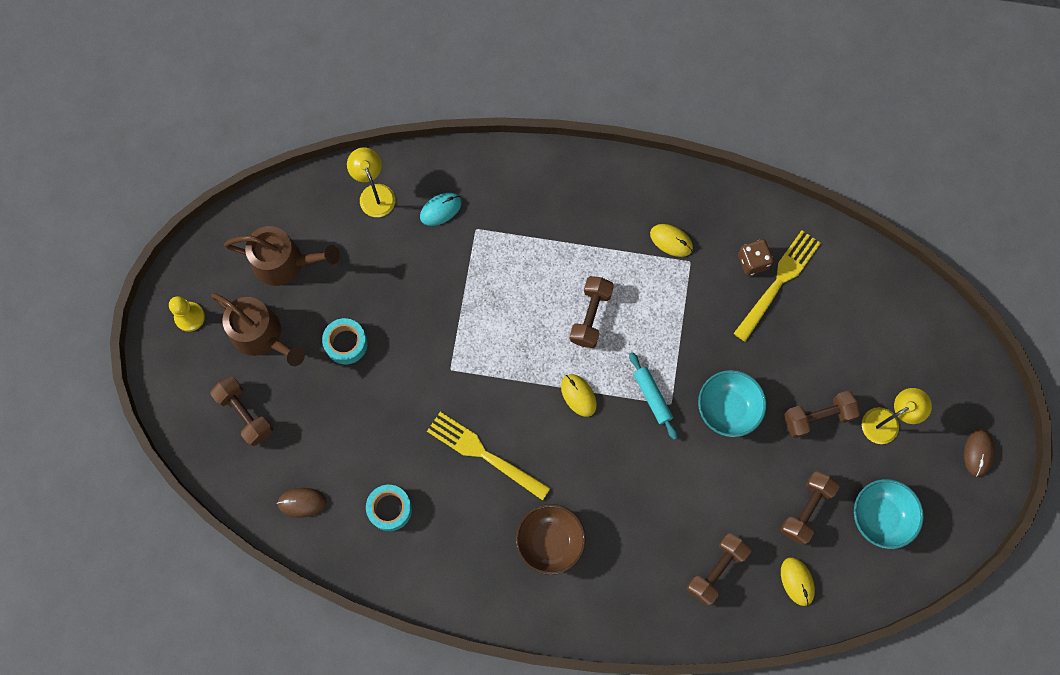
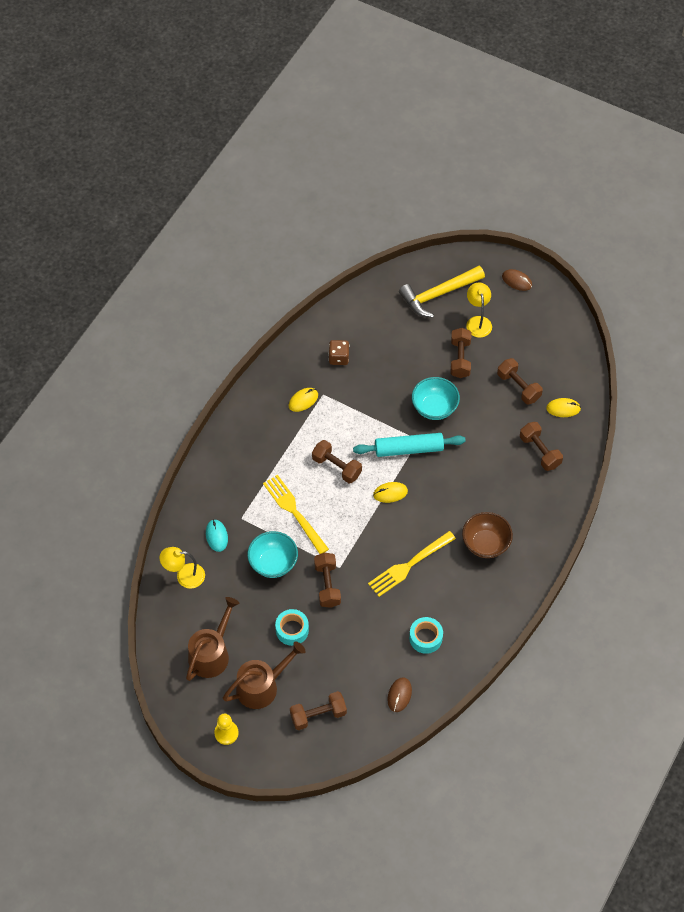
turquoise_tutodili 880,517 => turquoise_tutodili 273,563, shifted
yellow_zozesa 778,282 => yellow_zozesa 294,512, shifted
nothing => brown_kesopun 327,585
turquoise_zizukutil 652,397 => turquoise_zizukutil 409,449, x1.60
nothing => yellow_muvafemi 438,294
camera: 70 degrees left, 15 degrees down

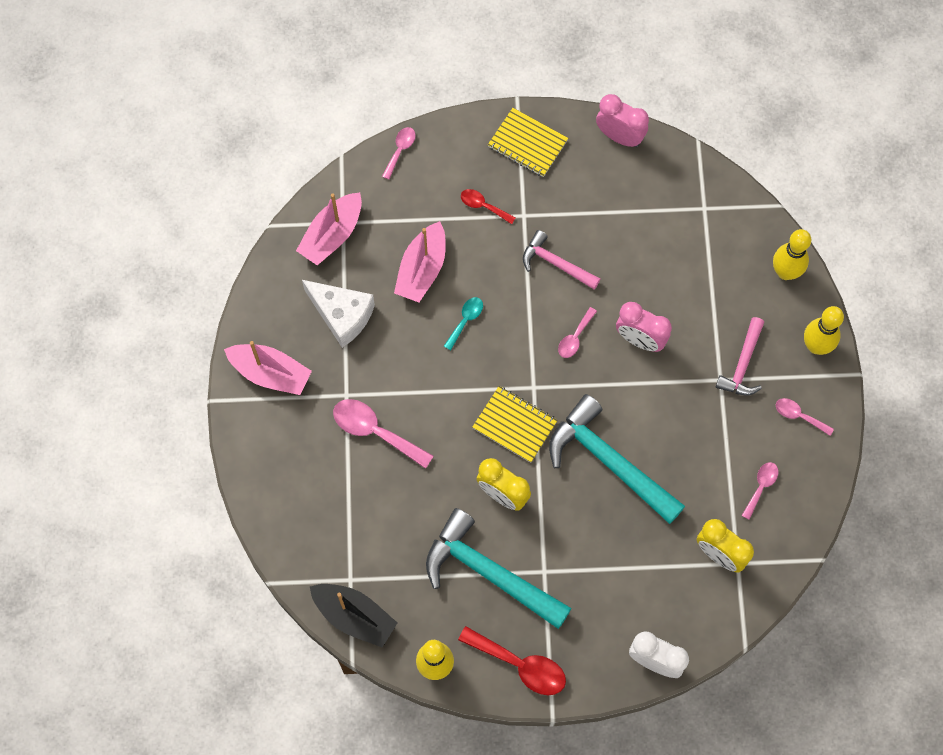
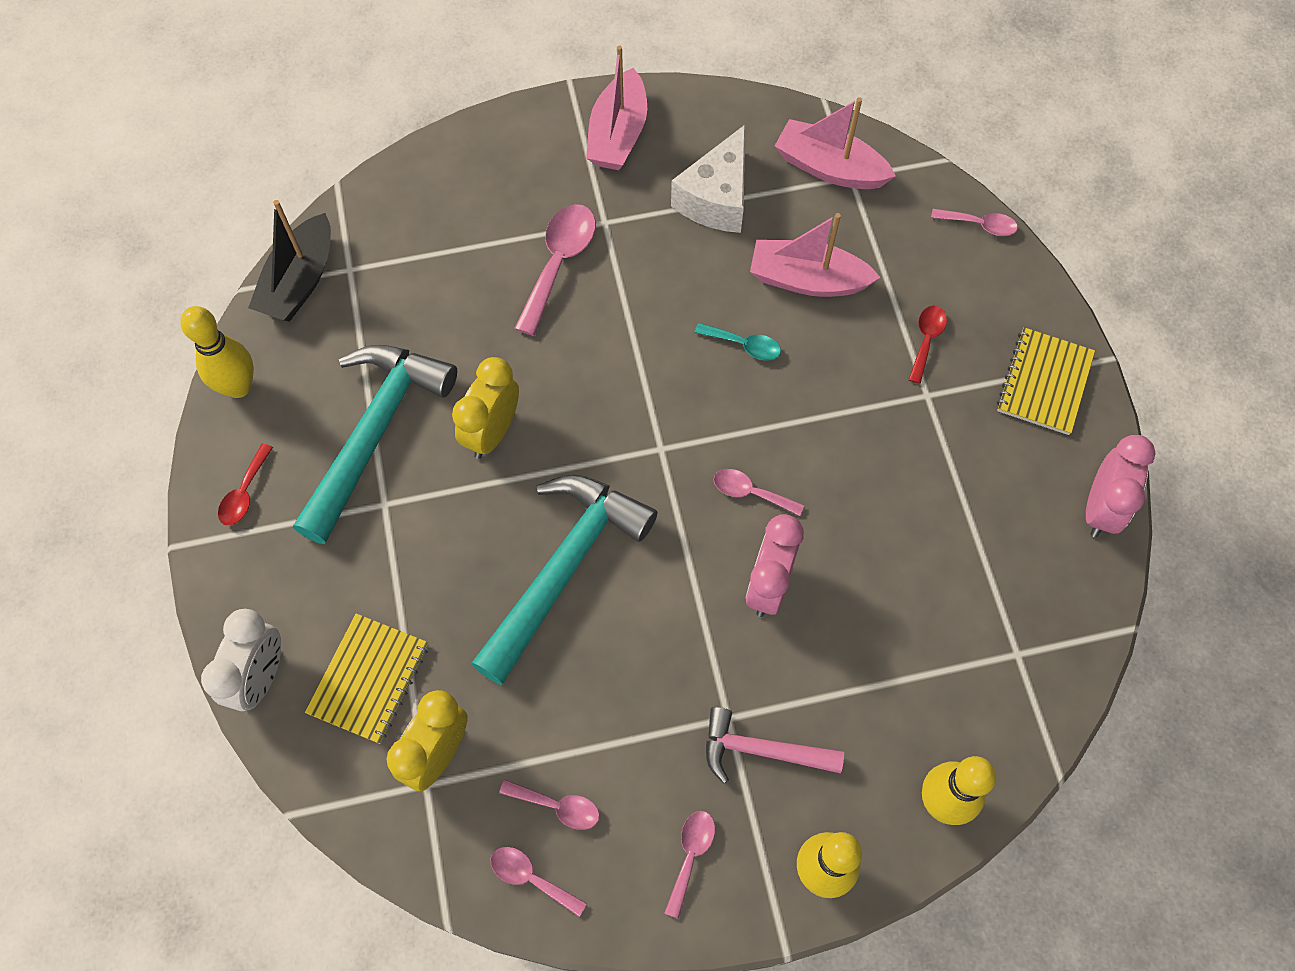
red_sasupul 520,665 => red_sasupul 245,493, x0.56
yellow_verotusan 514,425 => yellow_verotusan 369,679, shifted
nothing => pink_sasupul 530,878
pink_muvafemi 556,264 => nothing
camera: 80 degrees right, 5 degrees down

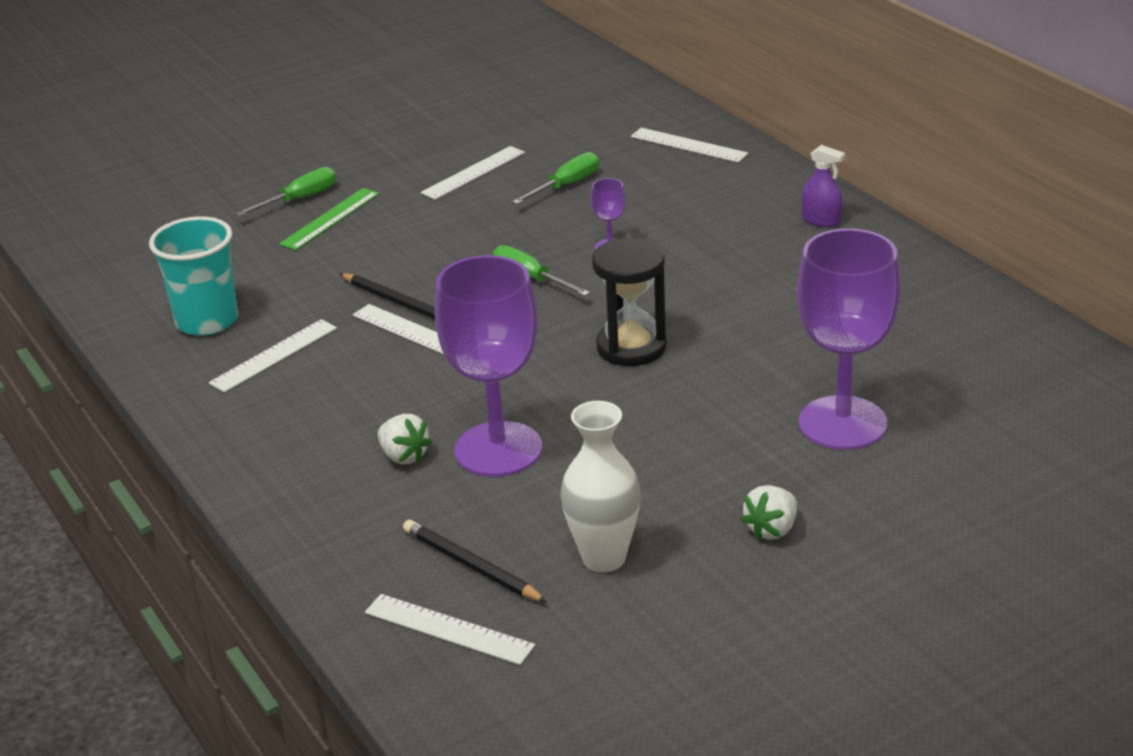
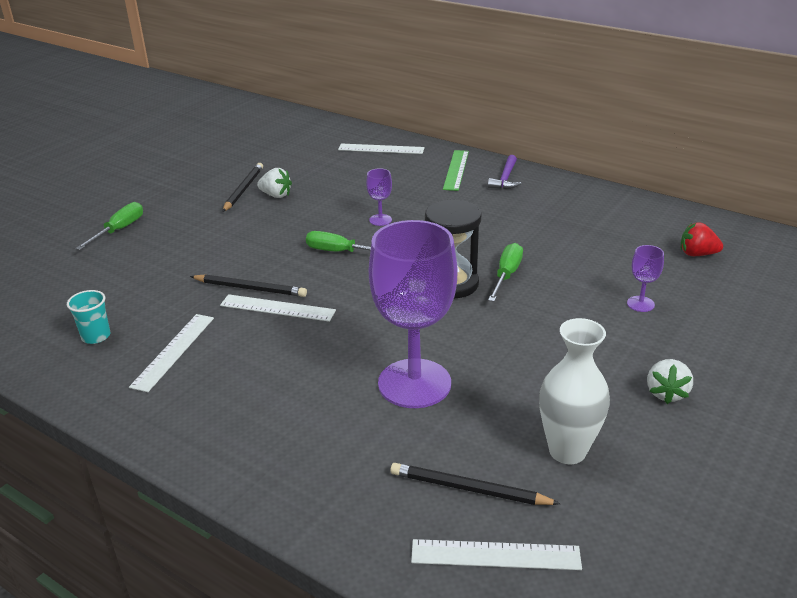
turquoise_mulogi 207,321 => turquoise_mulogi 96,336, x0.53
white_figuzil 473,172 => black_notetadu 243,189
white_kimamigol 404,456 => white_kimamigol 276,195, shifted
green_figuzil 330,219 => green_figuzil 456,170, shifted
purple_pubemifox 821,220 => purple_muvafemi 505,178
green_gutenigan 566,185 => green_gutenigan 506,275, shifted
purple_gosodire 842,423 => purple_gosodire 640,304, x0.41
nothing => red_kimamigol 697,254
camera: 25 degrees left, 0 degrees up

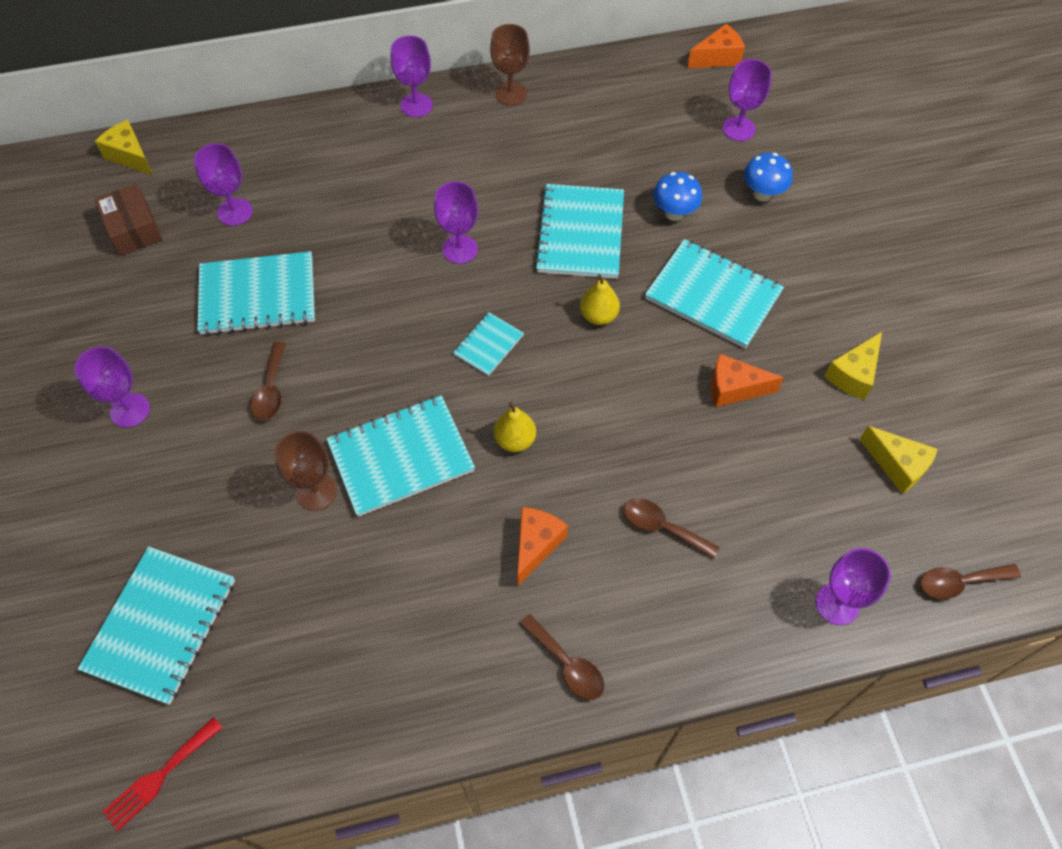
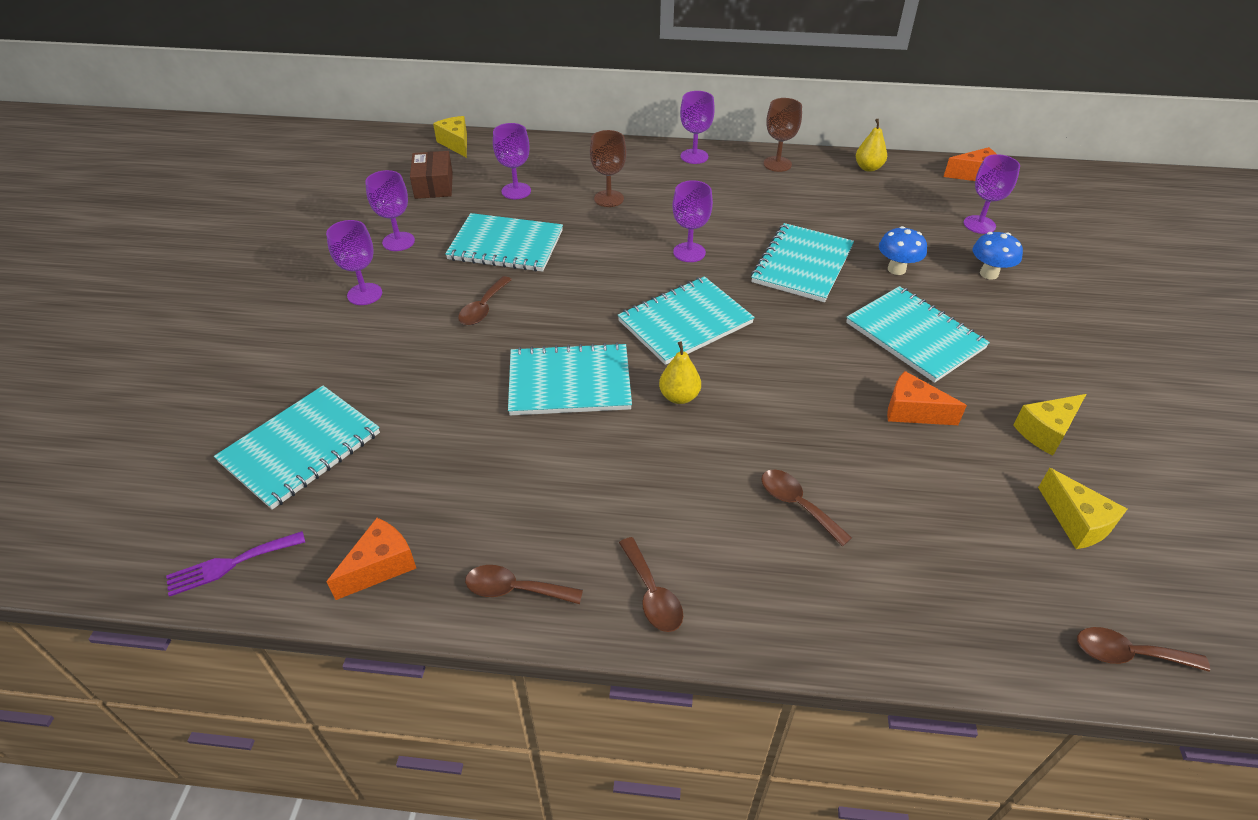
red_zozesa 159,776 => purple_zozesa 230,564
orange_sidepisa 536,545 => orange_sidepisa 380,566, shifted
purple_gosodire 837,604 => purple_gosodire 398,241, shifted
nothing => brown_sasupul 515,589
brown_gosodire 316,492 => brown_gosodire 609,199, shifted
turquoise_verotusan 488,345 => turquoise_verotusan 685,322, x1.94
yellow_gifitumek 598,316 => yellow_gifitumek 868,168, shifted
camera: 20 degrees right, 15 degrees down

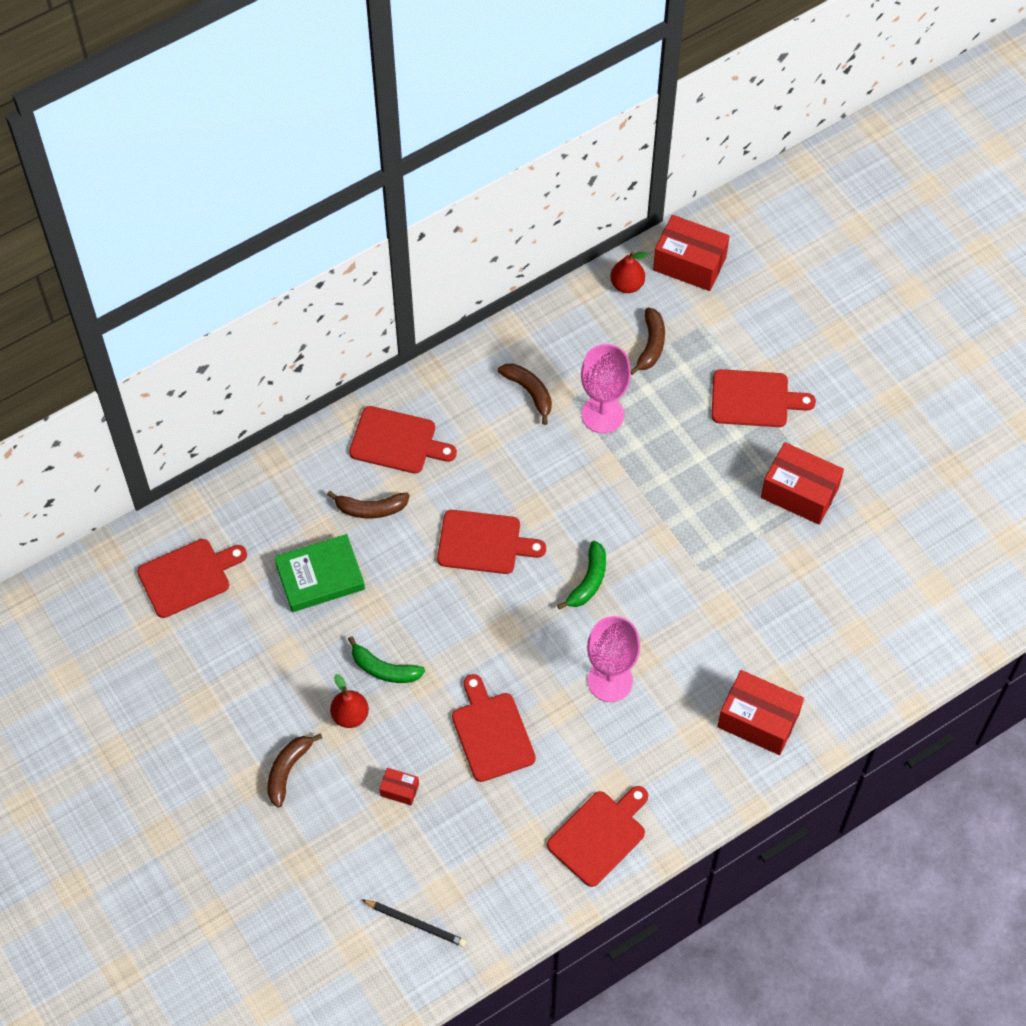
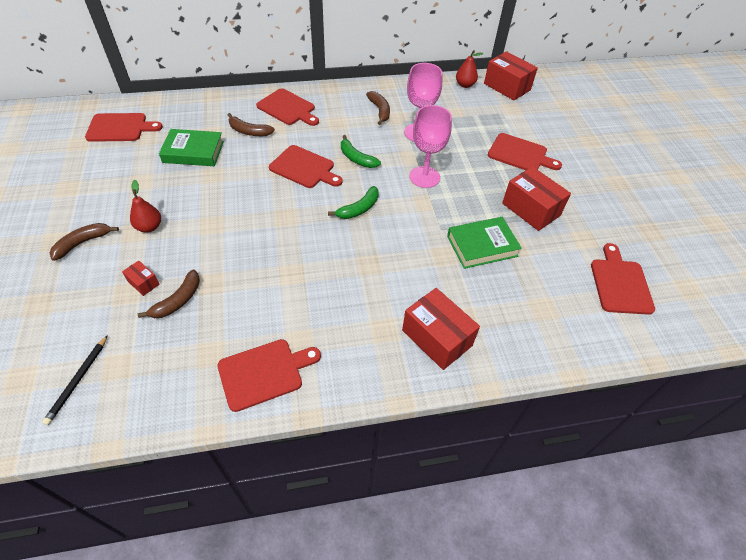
black_notetadu 416,923 => black_notetadu 78,381, 60 degrees clockwise
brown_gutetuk 651,345 => brown_gutetuk 178,300, shifted
green_gutetuk 384,669 => green_gutetuk 356,158, shifted
pink_gosodire 610,681 => pink_gosodire 424,177, shifted
nothing => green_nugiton 482,246
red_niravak 491,733 => red_niravak 620,283, shifted
camera: 20 degrees right, 10 degrees down

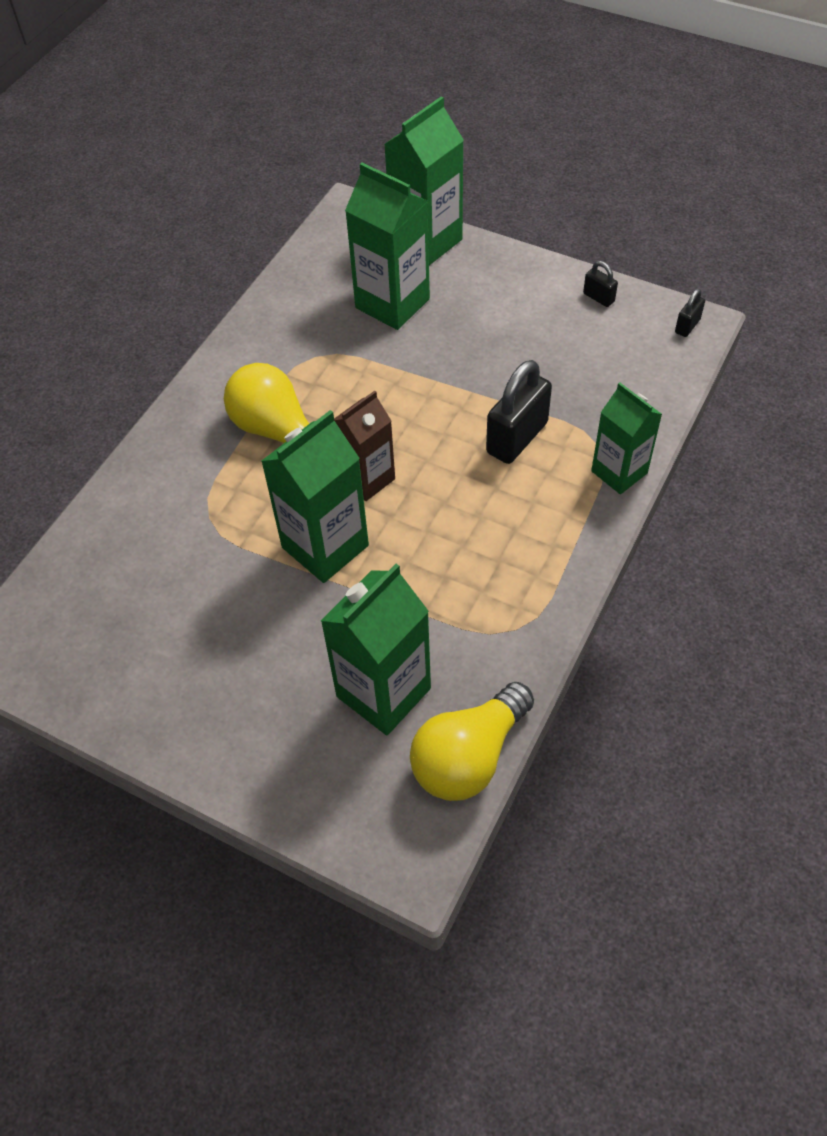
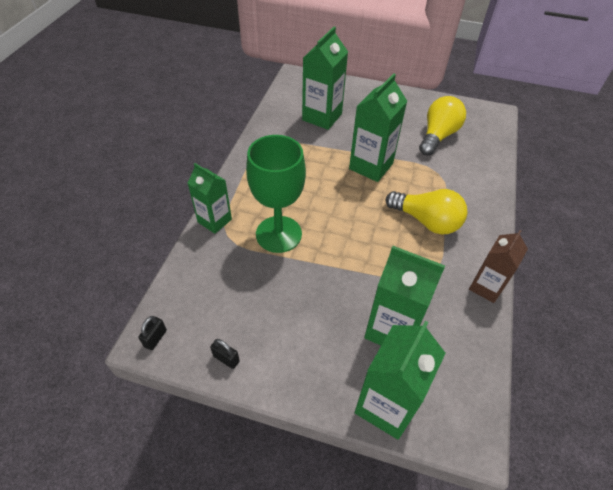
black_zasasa 517,438 => green_gosodire 278,234
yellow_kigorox 469,756 => yellow_kigorox 438,136, shifted
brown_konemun 367,479 => brown_konemun 486,287, shifted
camera: 165 degrees right, 5 degrees down

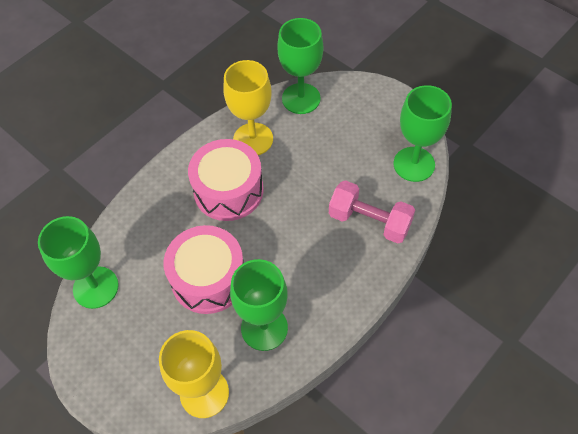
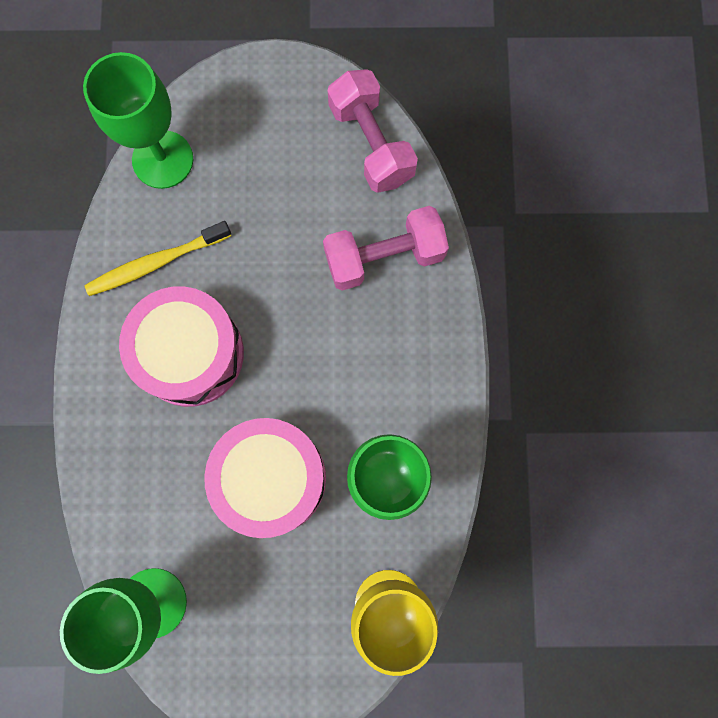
yellow_gosodire 253,139 => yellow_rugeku 156,263
green_gosodire 414,164 => pink_kesopun 371,143
camera: 45 degrees left, 20 degrees up

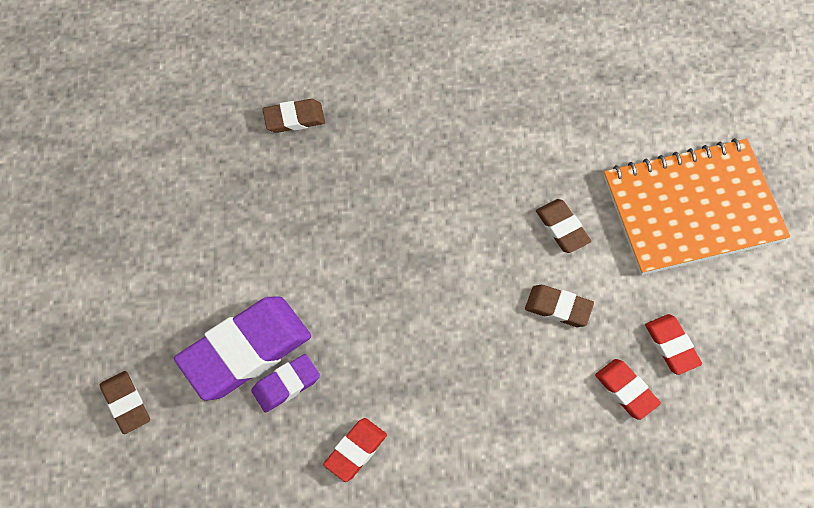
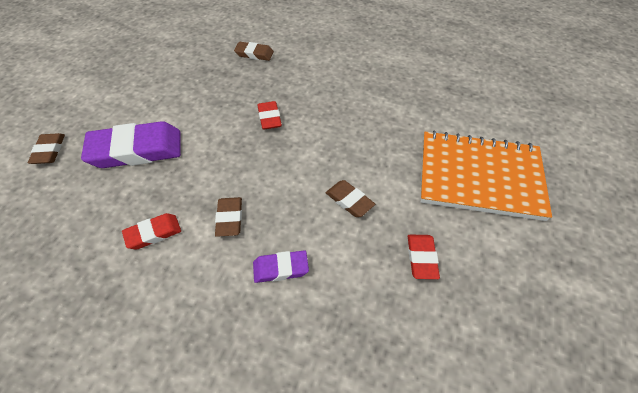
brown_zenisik 562,228 => brown_zenisik 229,218, shifted
purple_zenisik 286,385 => purple_zenisik 280,268, shifted
red_zenisik 626,391 => red_zenisik 269,118, shifted
camera: 25 degrees right, 10 degrees down

